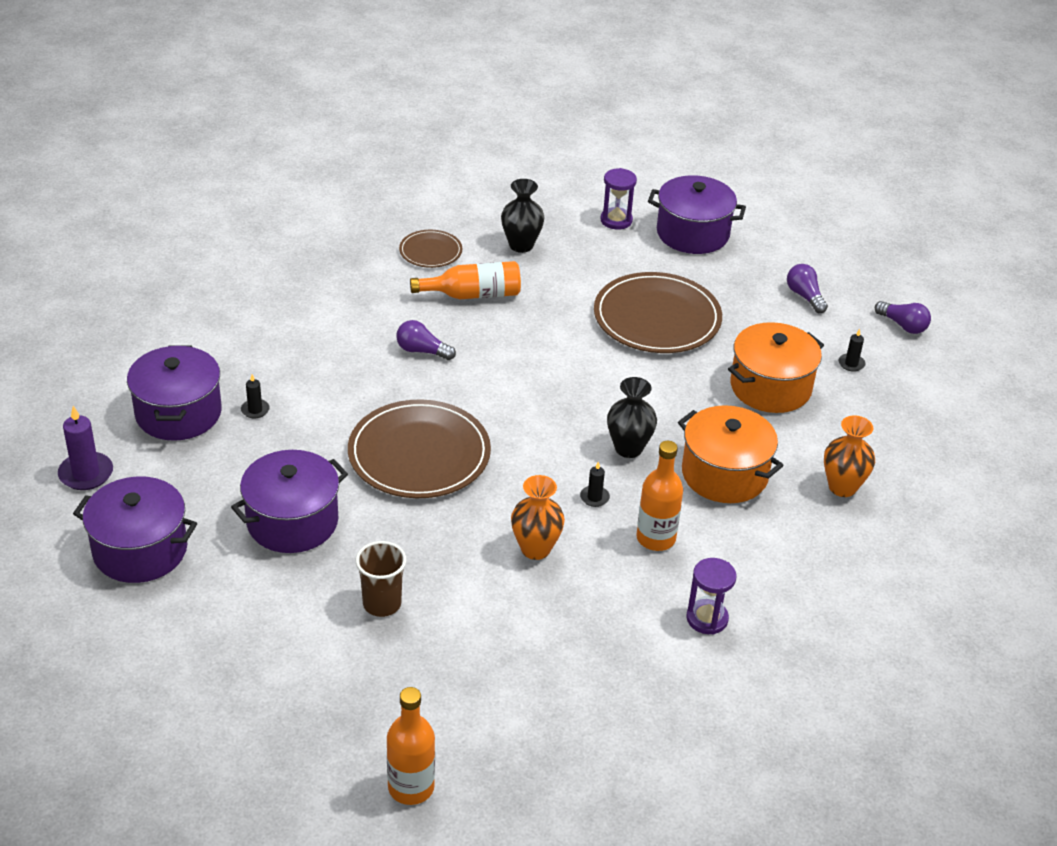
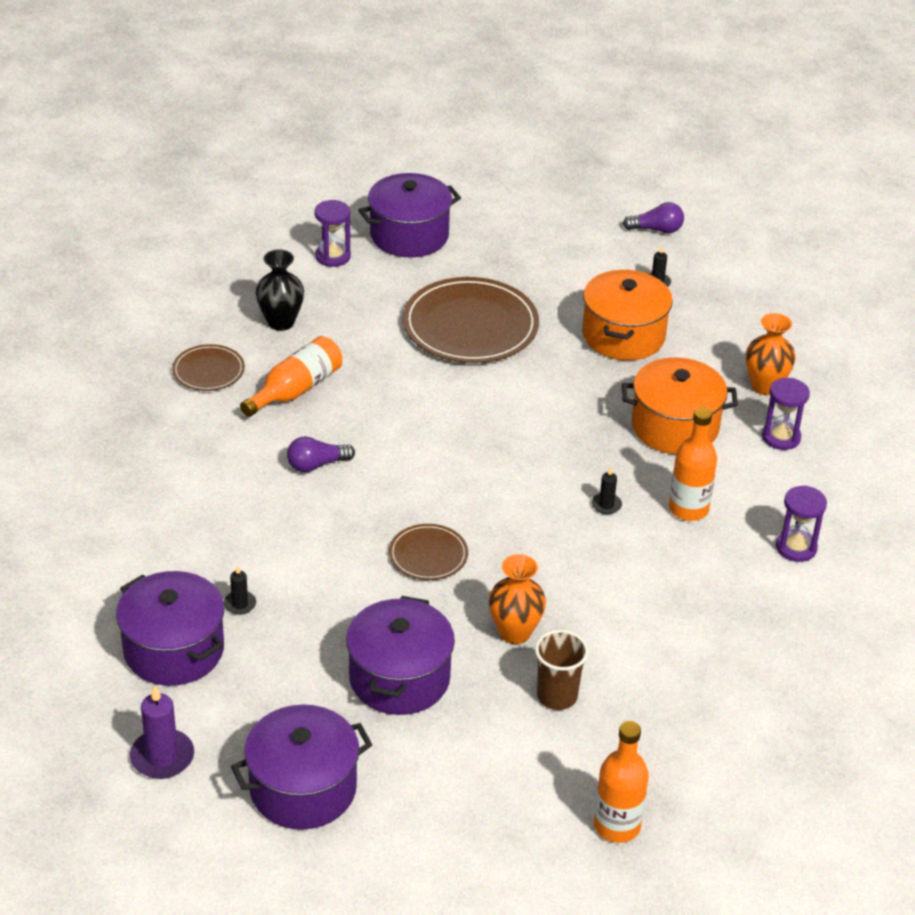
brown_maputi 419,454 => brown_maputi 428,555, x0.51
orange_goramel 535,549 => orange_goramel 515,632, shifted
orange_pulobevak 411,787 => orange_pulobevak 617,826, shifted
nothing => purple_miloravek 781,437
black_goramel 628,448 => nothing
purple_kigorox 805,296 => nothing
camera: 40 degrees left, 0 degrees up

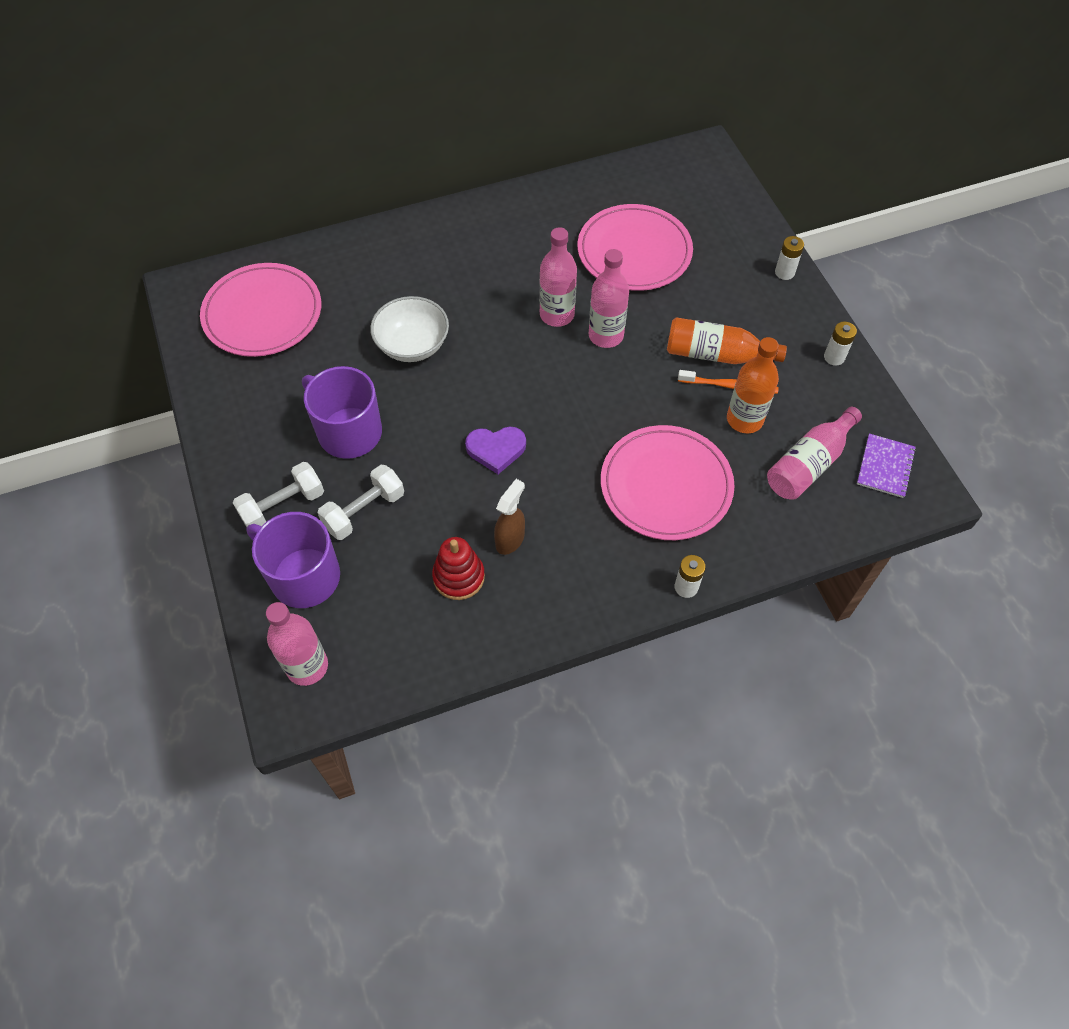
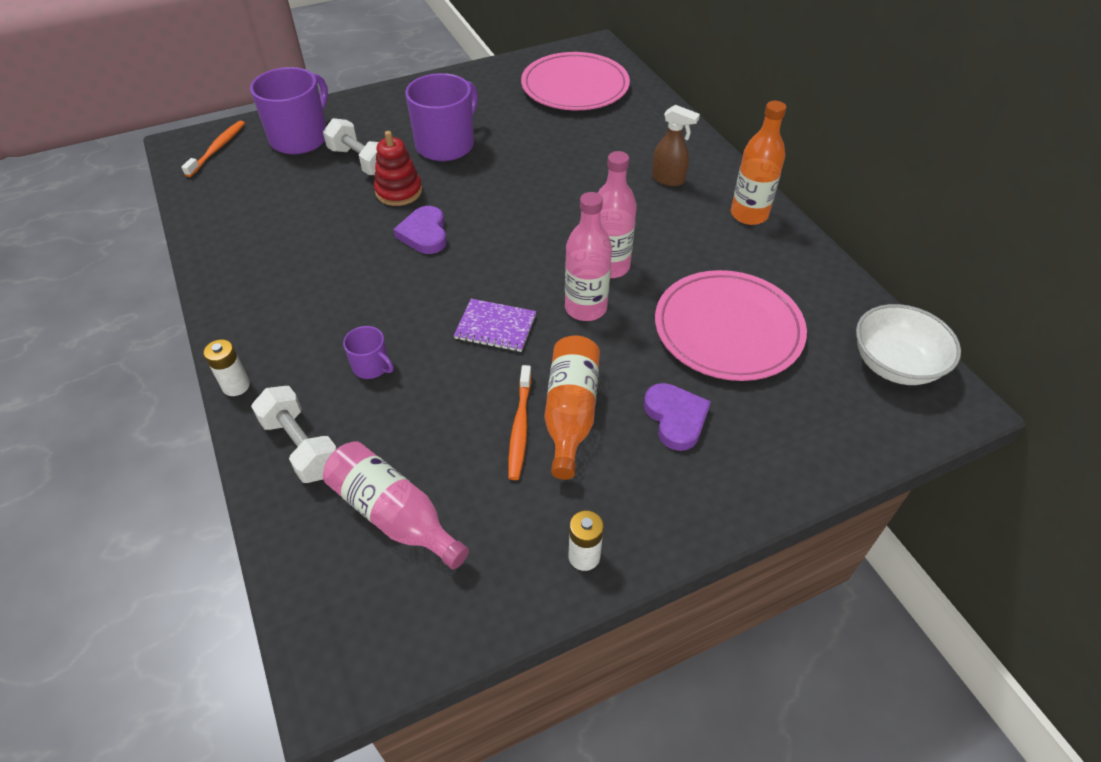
pink_pulobevak 307,666 => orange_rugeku 217,148
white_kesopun 283,506 => white_kesopun 301,446, shifted
pink_maputi 666,485 => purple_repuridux 371,366
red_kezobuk 458,577 => red_kezobuk 399,191, shifted
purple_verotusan 885,467 => purple_verotusan 495,327, shifted
nothing => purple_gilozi 676,418
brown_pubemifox 510,539 => brown_pubemifox 668,179, shifted
orange_pulobevak 744,419 => orange_pulobevak 749,214, shifted
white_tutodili 412,345 => white_tutodili 894,364, shifted
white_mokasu 784,272 => nothing
camera: 85 degrees right, 10 degrees down

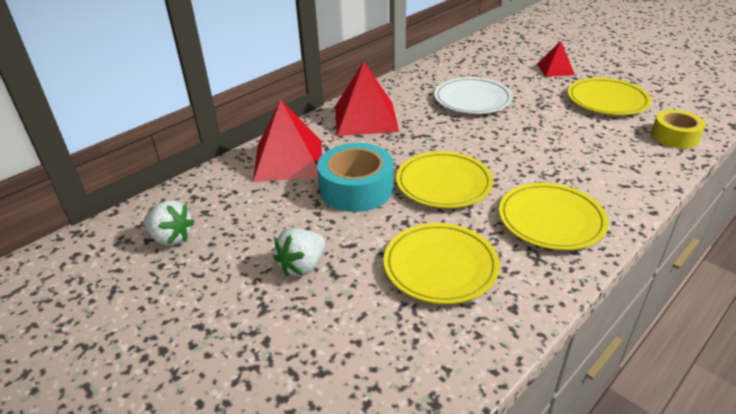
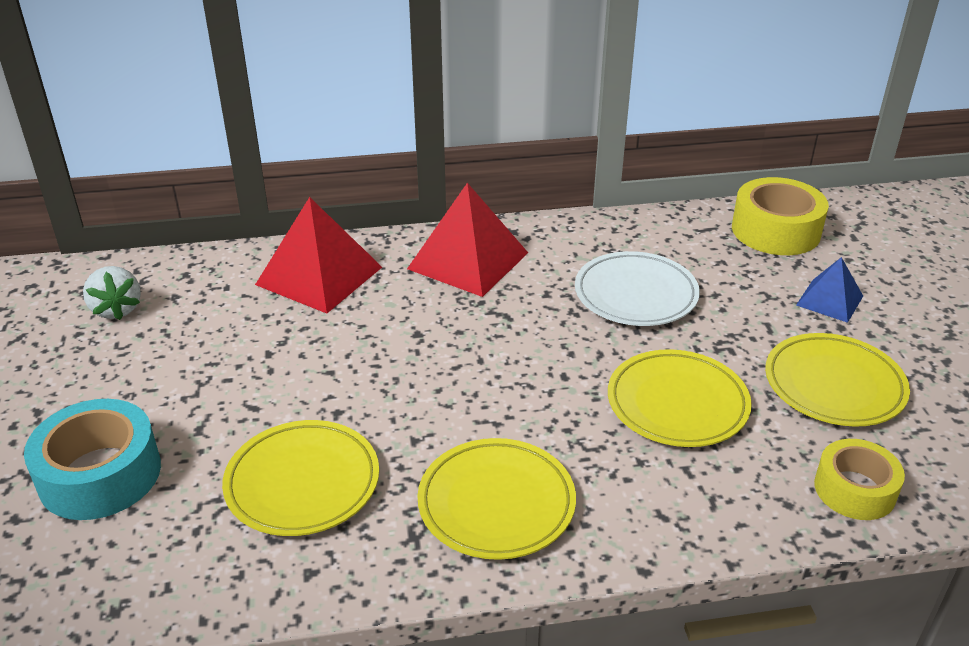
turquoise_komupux 356,188 => turquoise_komupux 100,474, shifted
yellow_maputi 443,184 => yellow_maputi 677,404, shifted
nothing => yellow_komupux 775,230
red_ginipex 555,69 => blue_ginipex 829,300
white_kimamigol 302,266 => nothing
camera: 35 degrees right, 0 degrees up

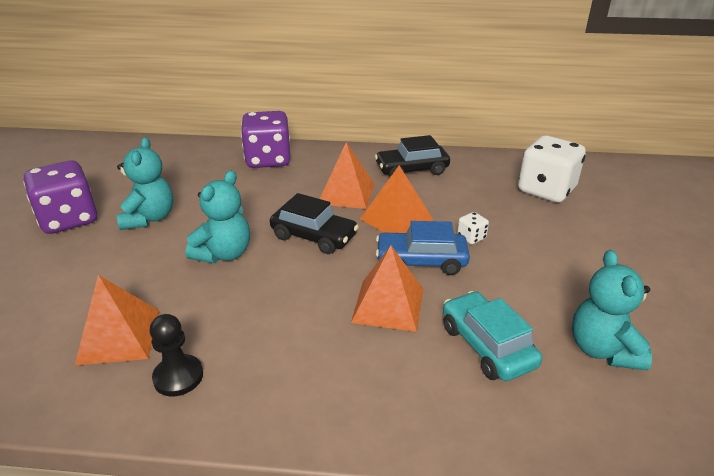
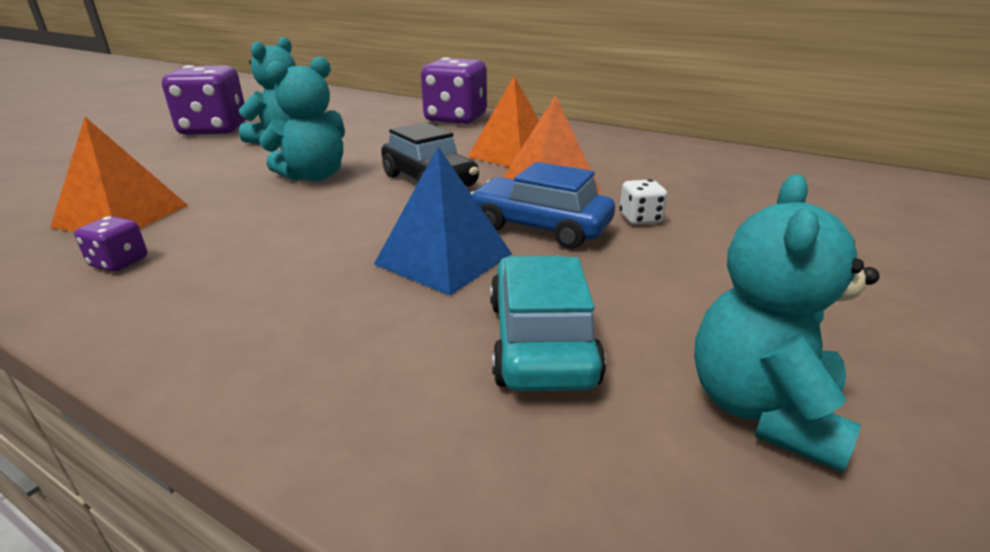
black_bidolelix 178,377 => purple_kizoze 119,262
orange_ginipex 388,305 => blue_ginipex 443,258
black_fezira 411,170 => nothing
white_kizoze 546,190 => nothing
camera: 25 degrees right, 5 degrees down

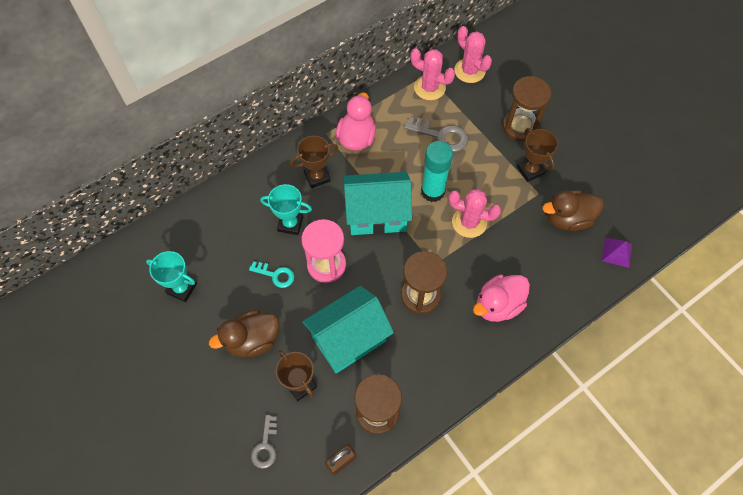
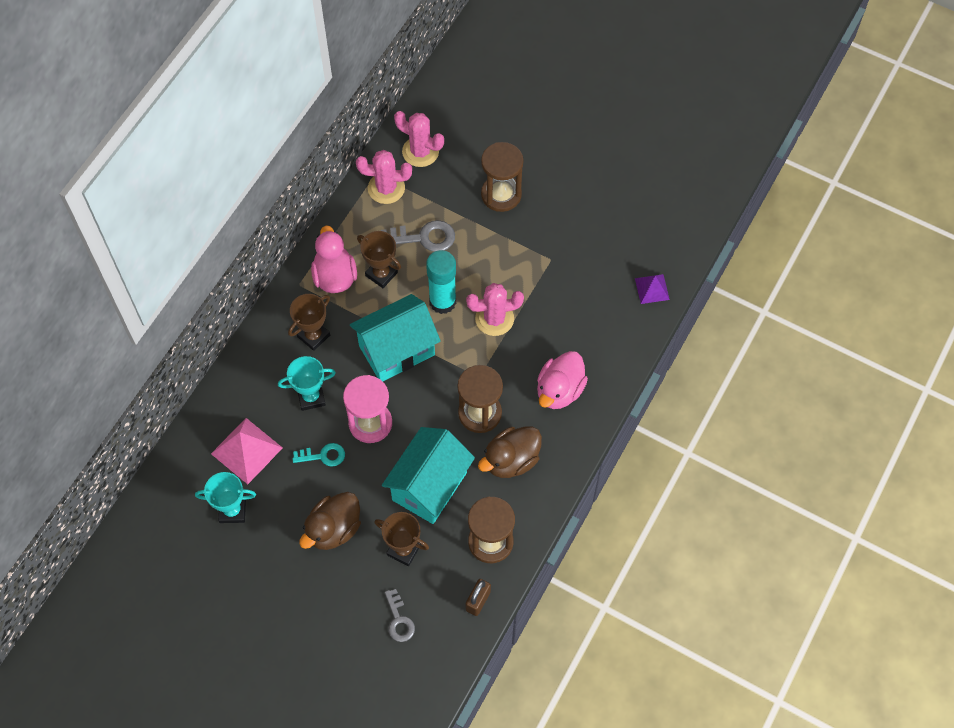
nothing => pink_ginipex 246,450
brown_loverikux 530,170 => brown_loverikux 381,274, shifted
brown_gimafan 567,219 => brown_gimafan 511,460, shifted
camera: 25 degrees left, 0 degrees up

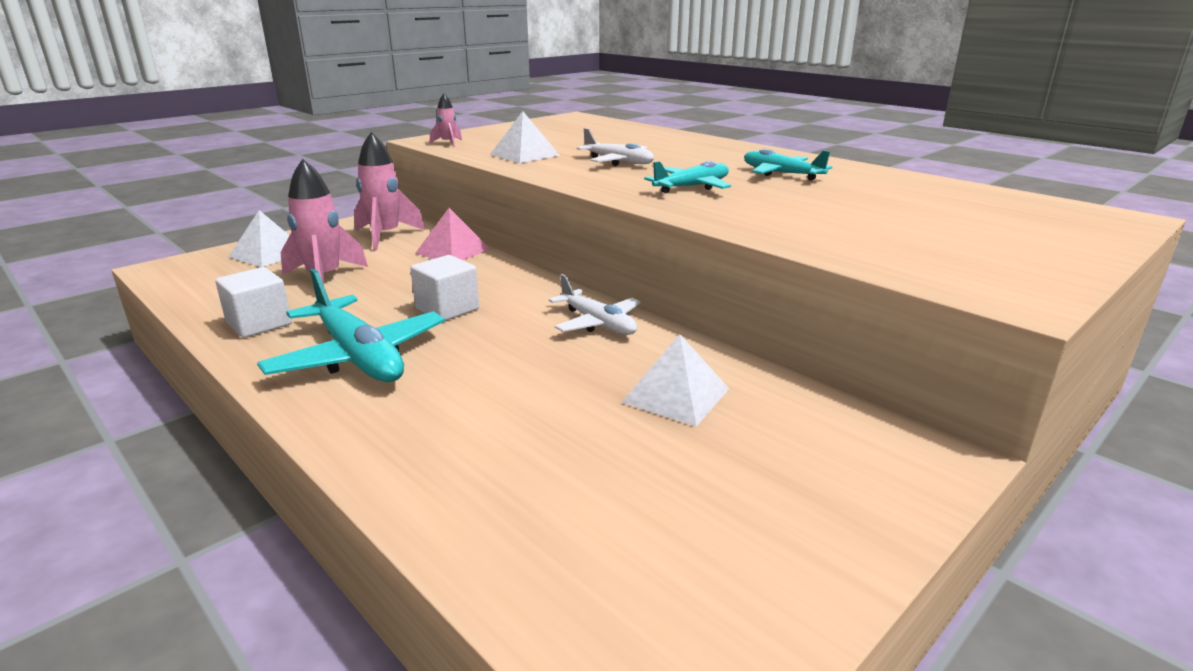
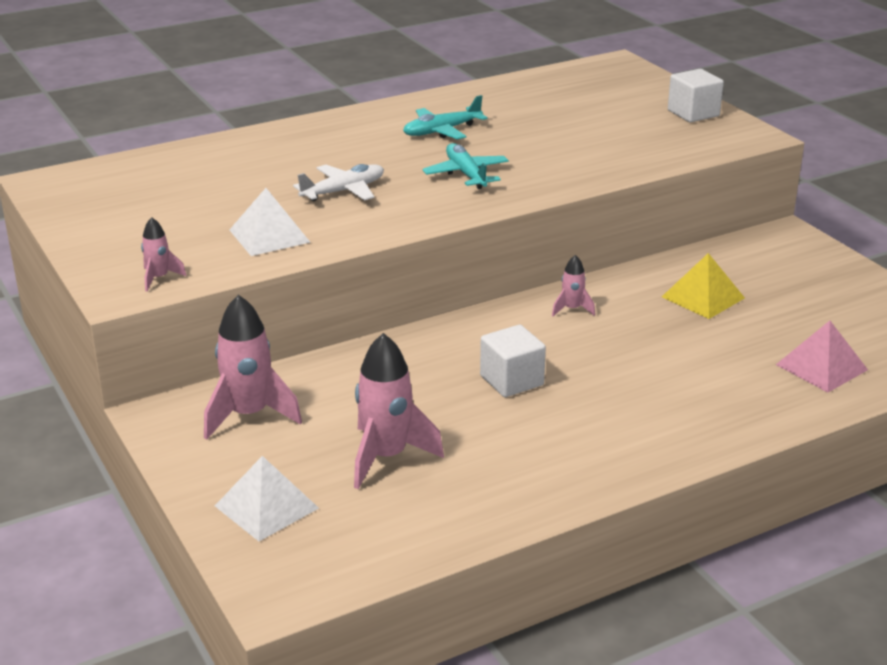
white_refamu 598,323 => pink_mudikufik 572,309
white_ginipex 676,395 => yellow_ginipex 703,297
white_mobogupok 259,324 => white_mobogupok 693,113, shifted
pink_ginipex 453,251 => pink_ginipex 821,367, shifted
turquoise_refamu 358,356 => nothing
camera: 75 degrees left, 5 degrees up

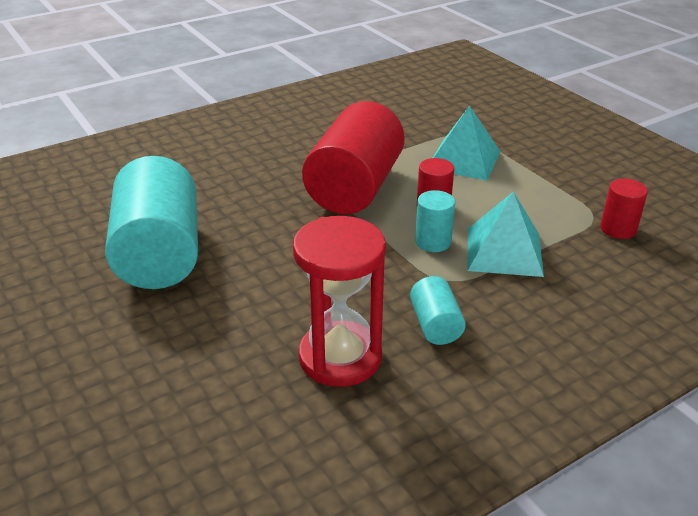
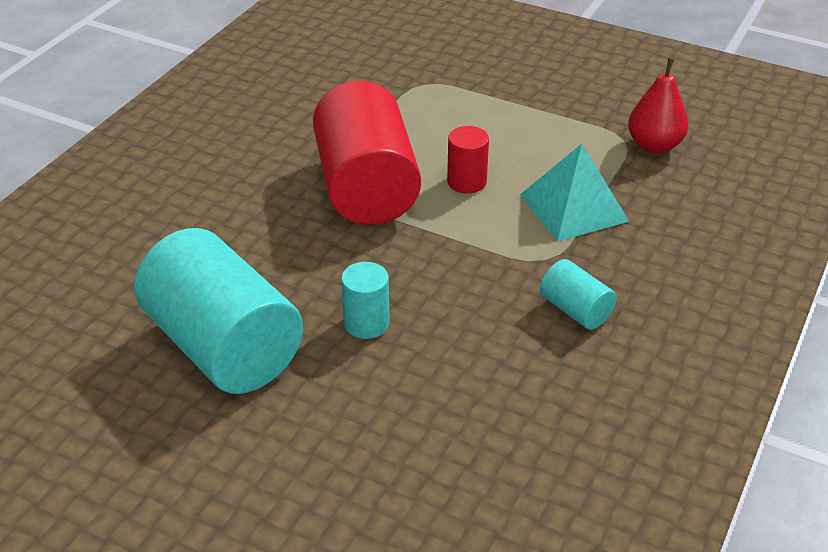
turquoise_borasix 433,242 => turquoise_borasix 366,323, shifted
red_borasix 618,229 => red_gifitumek 654,145
red_miloravek 340,357 => nothing
turquoise_ginipex 464,160 => nothing
camera: 30 degrees left, 5 degrees up

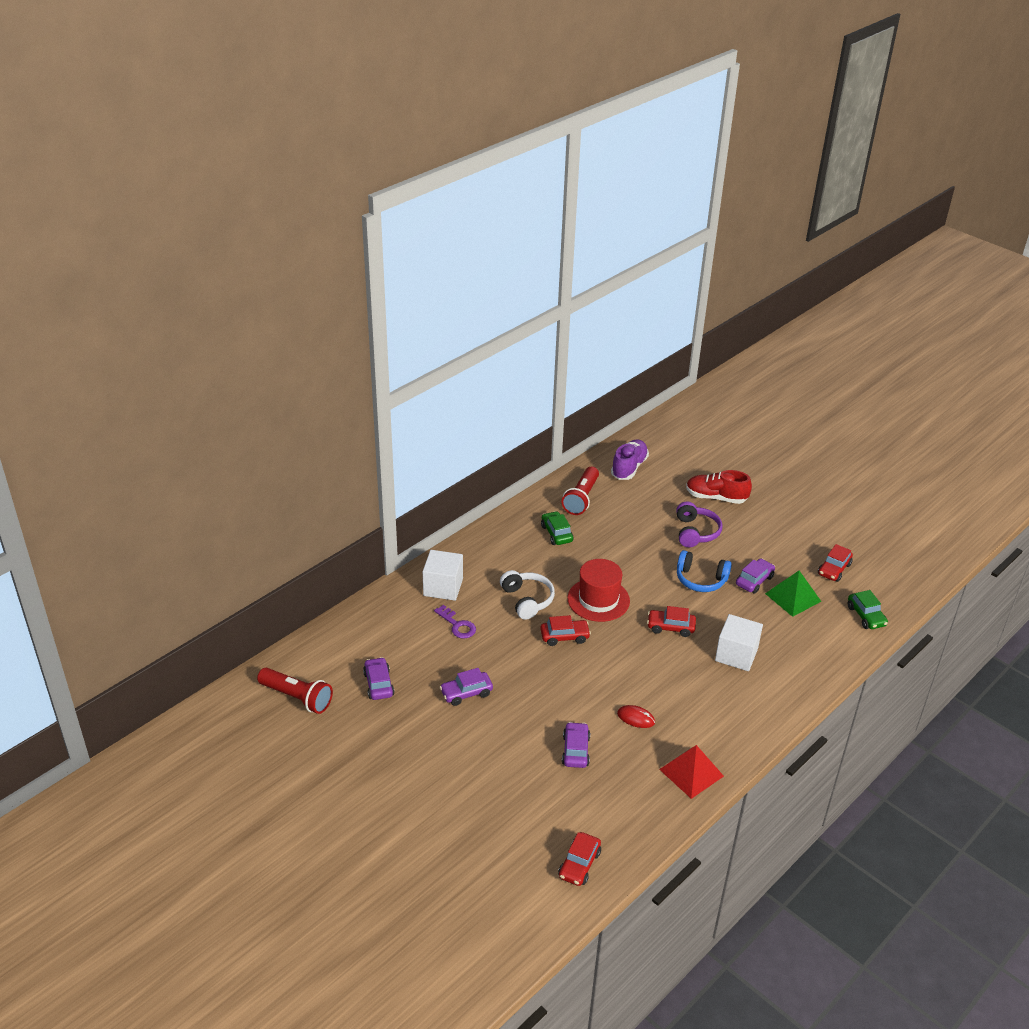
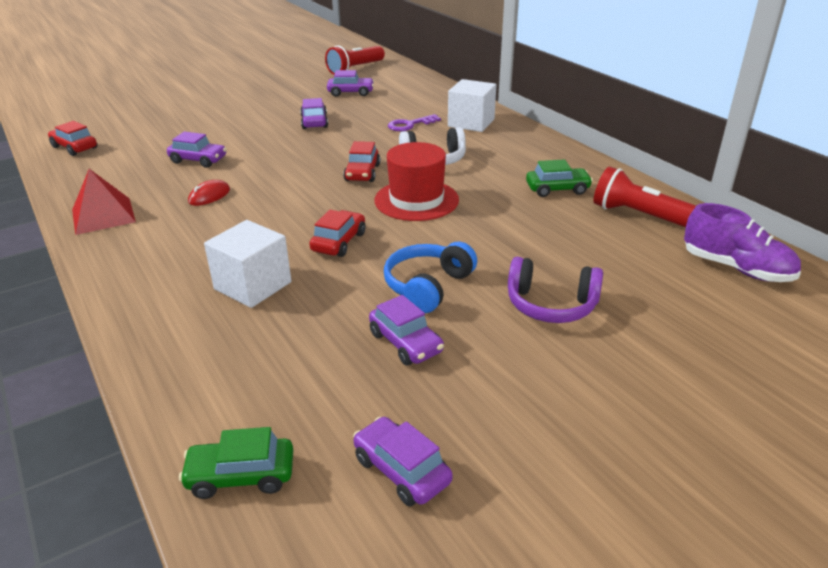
red_fezira 834,569 => purple_fezira 401,470
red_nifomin 716,497 => nothing
green_ginipex 793,597 => nothing
camera: 105 degrees right, 5 degrees down

